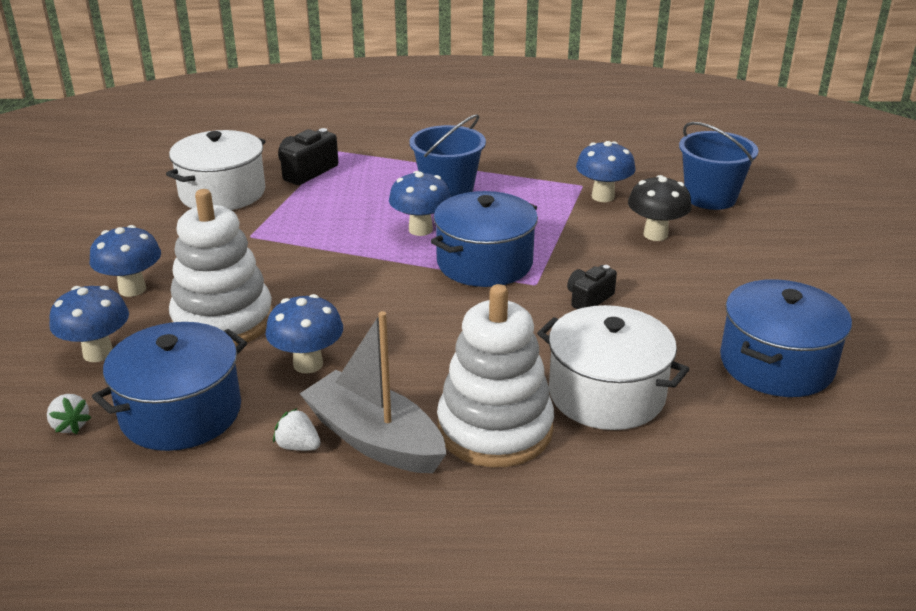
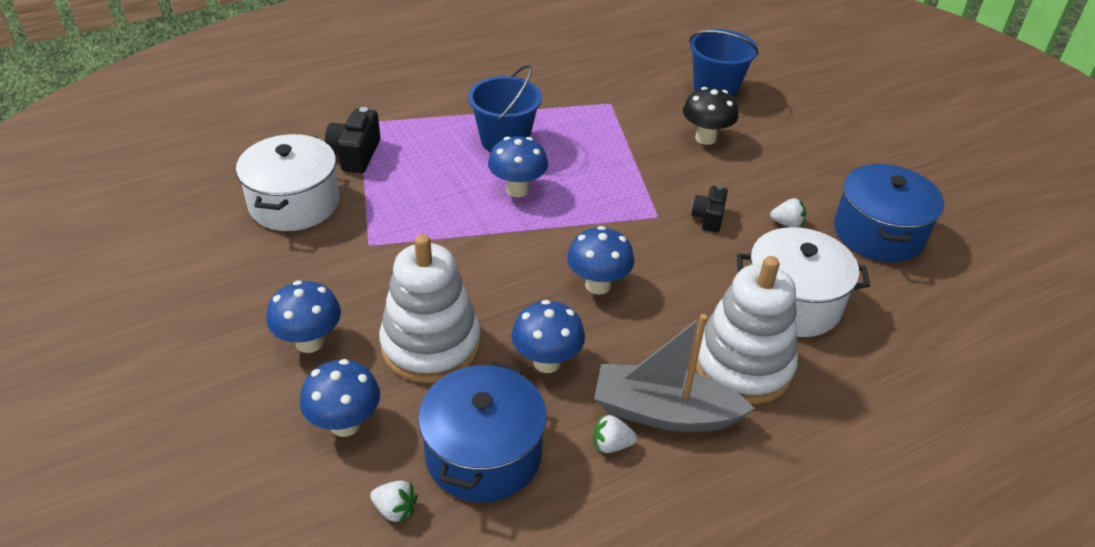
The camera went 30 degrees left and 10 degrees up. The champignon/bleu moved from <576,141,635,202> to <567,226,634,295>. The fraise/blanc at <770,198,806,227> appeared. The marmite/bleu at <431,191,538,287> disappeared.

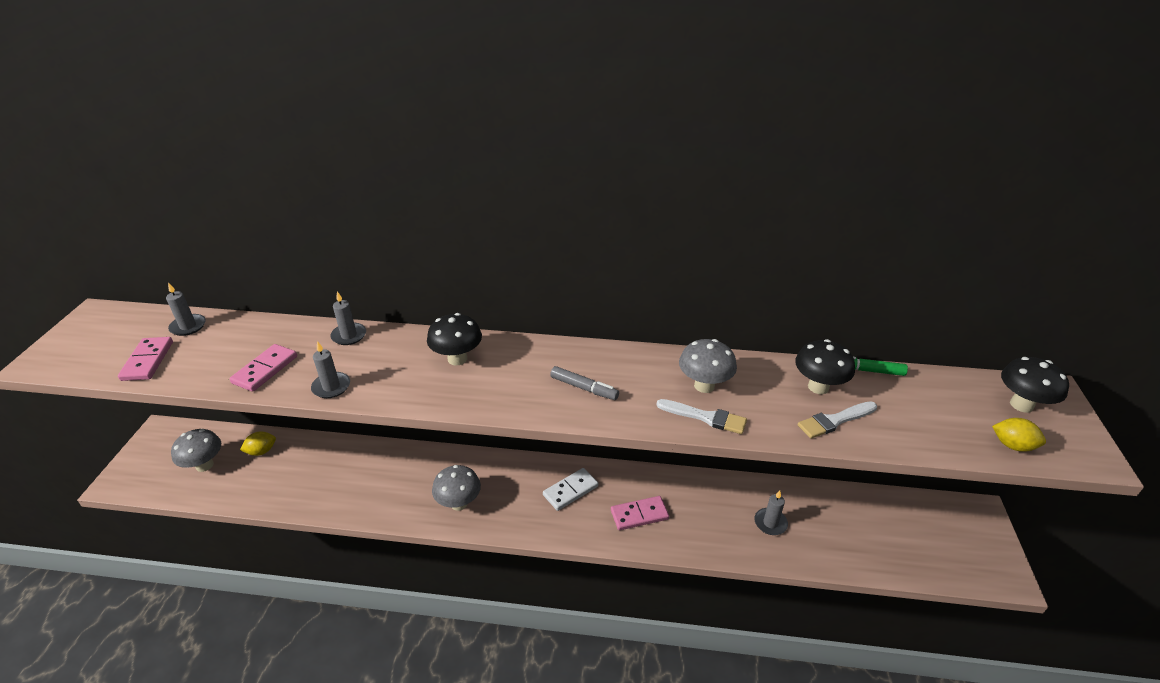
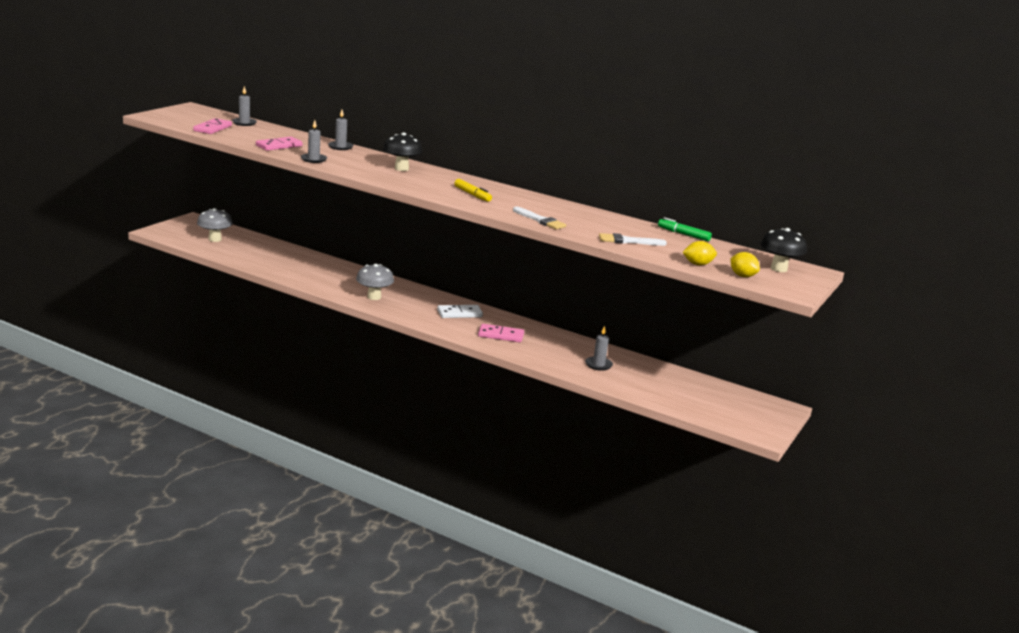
The camera went 20 degrees right and 15 degrees down. The feutre/gris at <550,366,619,400> became the feutre/jaune at <454,179,492,202>. The citron/jaune moved from <240,432,276,456> to <683,241,717,265>. The champignon/gris at <679,339,737,393> disappeared. The champignon/noir at <795,339,855,394> disappeared.

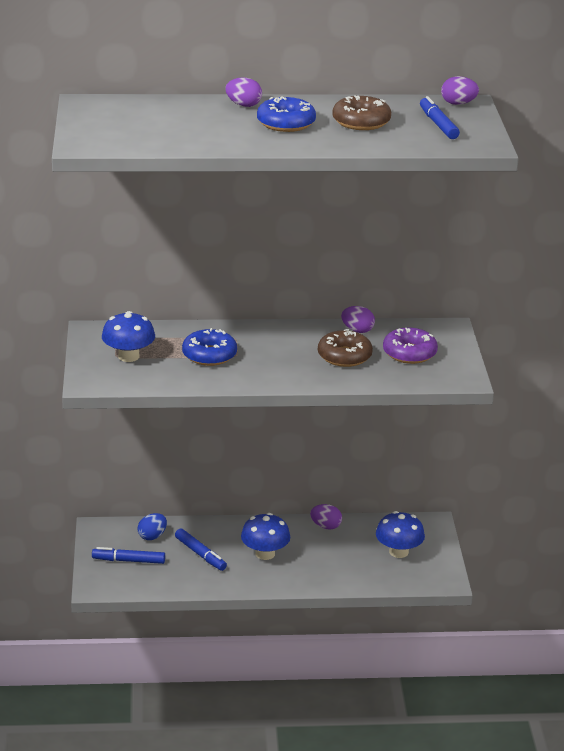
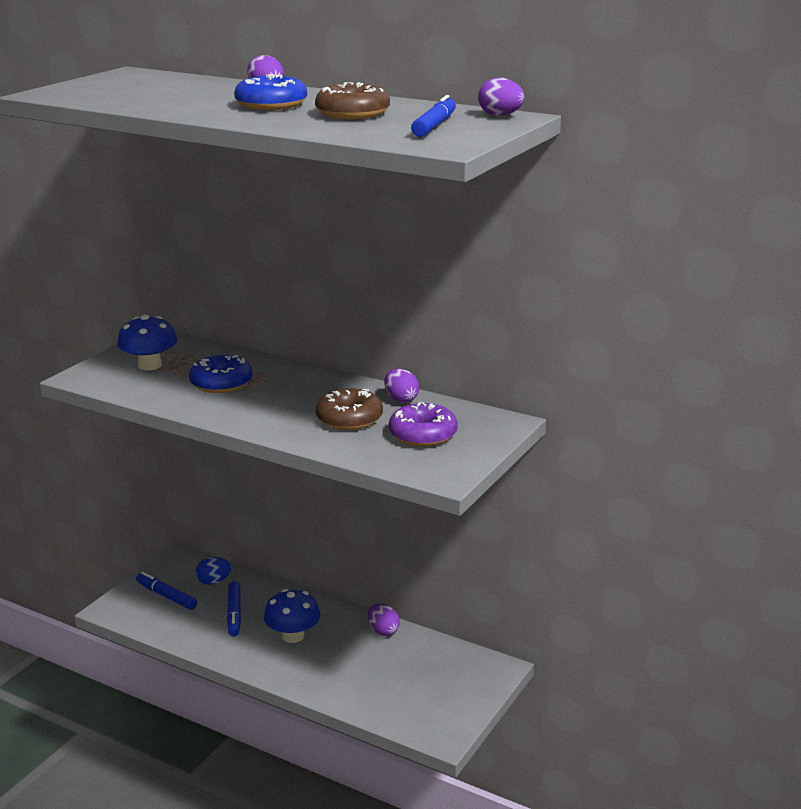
The camera went 35 degrees right and 5 degrees down. The champignon/bleu at <376,511,425,558> disappeared.

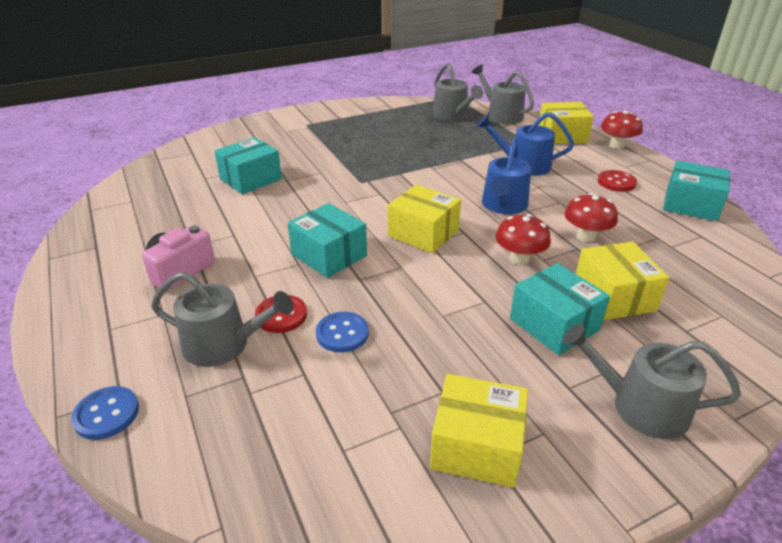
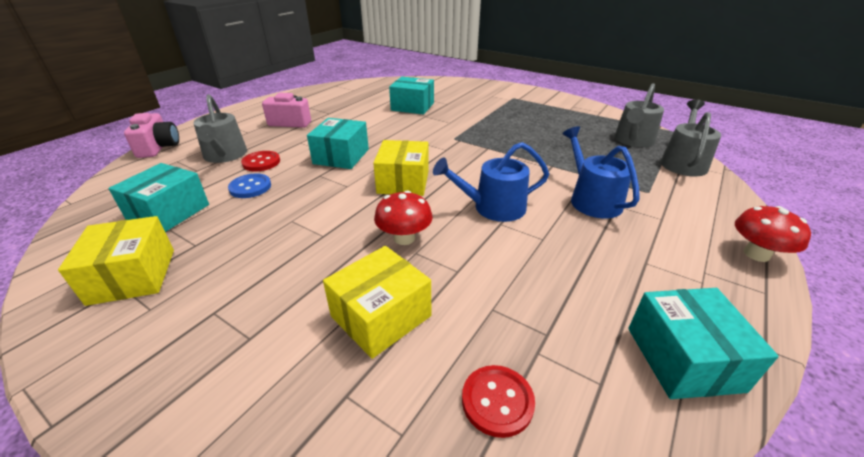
The camera went 60 degrees right and 0 degrees up. The boîte/turquoise moved from <510,263,610,355> to <108,163,209,232>. The bouton/bleu at <71,386,139,440> was replaced by the appareil photo/rose at <124,113,179,158>. The bouton/rouge moved from <598,170,637,192> to <462,365,535,438>. The boîte/jaune at <539,102,594,144> disappeared. The arrosoir/gris at <563,324,741,439> disappeared. The champignon/rouge at <564,193,618,242> disappeared.

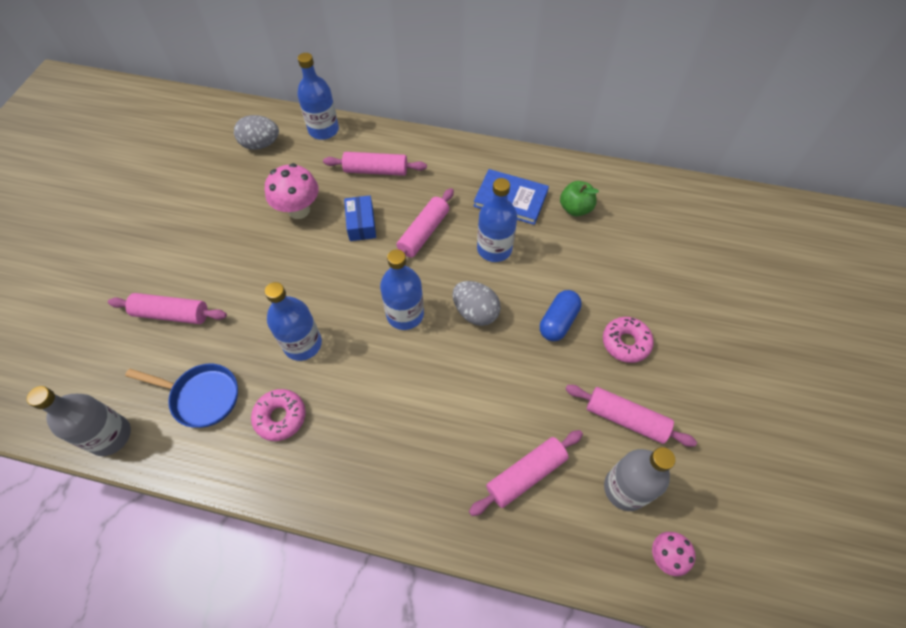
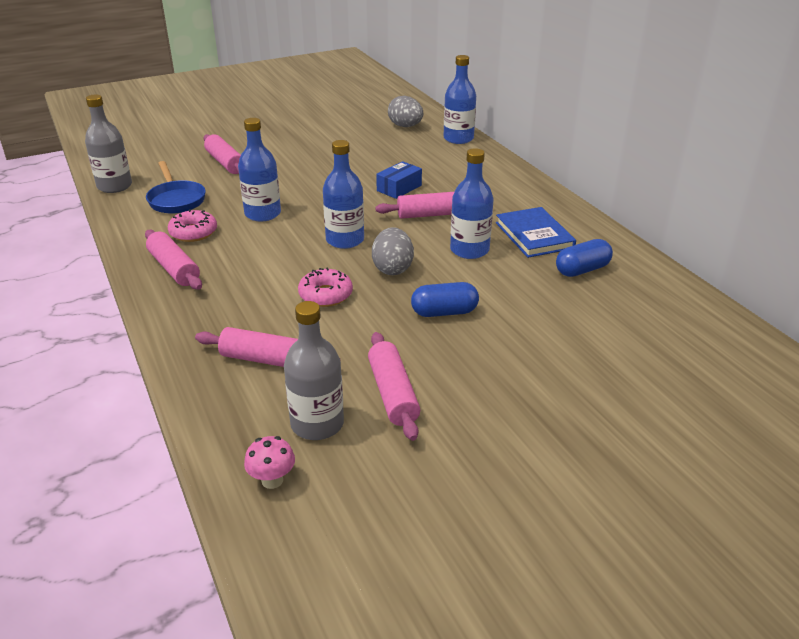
The camera went 50 degrees right and 25 degrees down. The rouleau à pâtisserie/rose moved from <323,152,427,176> to <145,230,202,290>. The beignet/rose moved from <603,317,654,363> to <298,267,353,307>. The pomme/vert at <560,181,599,216> was replaced by the gélule/bleu at <556,239,613,277>. The champignon/rose at <265,163,319,219> disappeared.

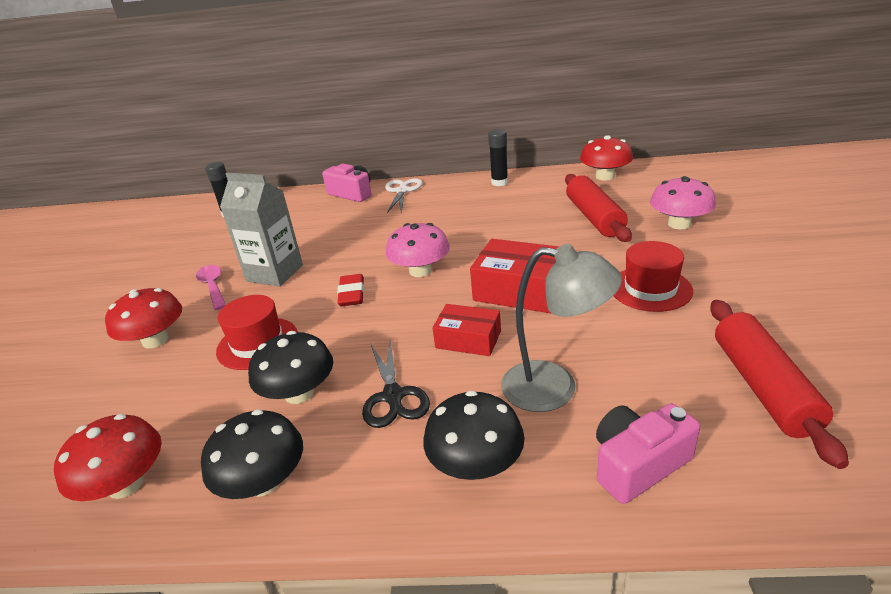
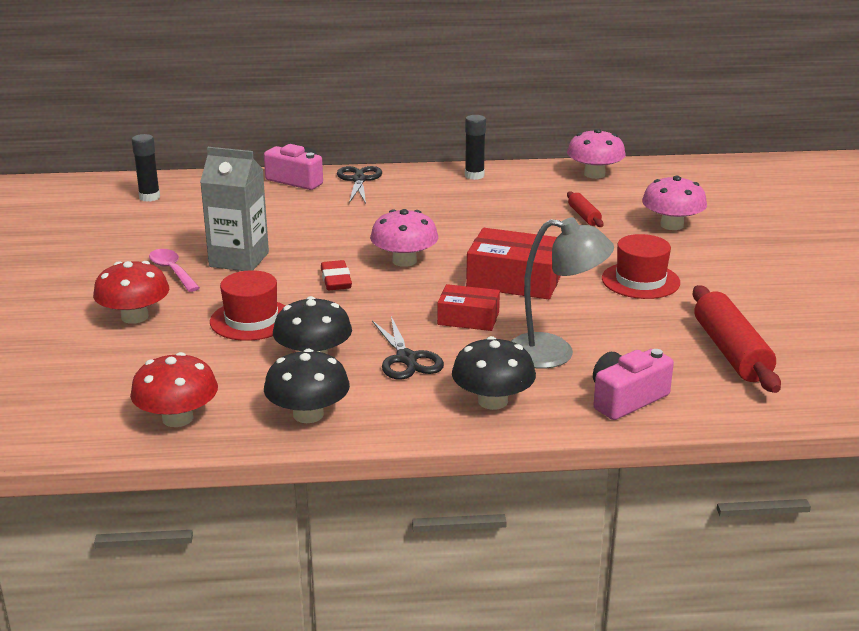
The camera went 10 degrees left and 5 degrees down. The ciseaux/blanc at <385,178,423,213> became the ciseaux/noir at <337,166,382,204>. The champignon/rouge at <580,135,633,181> became the champignon/rose at <567,128,626,179>. The rouleau à pâtisserie/rouge at <565,174,632,242> changed to 0.51 times the size.

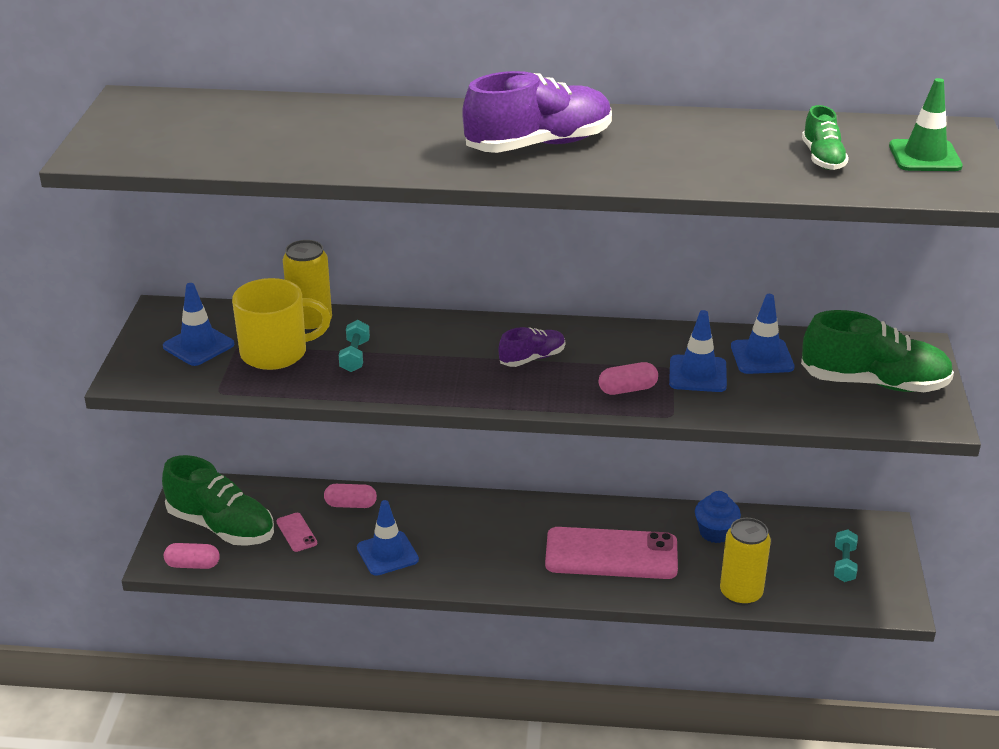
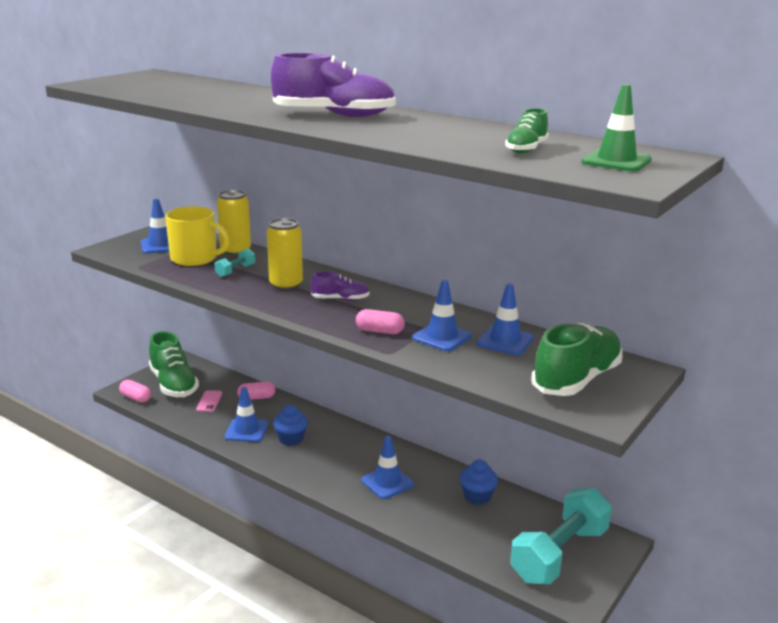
The camera went 30 degrees right and 10 degrees down. The gélule/rose at <324,484,377,508> turned 45 degrees counterclockwise. The canette/jaune moved from <720,518,771,606> to <267,218,303,290>. The muffin/bleu at <273,405,308,446> appeared. The téléphone/rose at <545,527,678,579> was replaced by the cône de chantier/bleu at <361,436,414,499>. The haltère/turquoise at <834,529,858,582> changed to 2.40 times the size. The chaussure/vert at <801,310,954,392> turned 90 degrees counterclockwise.

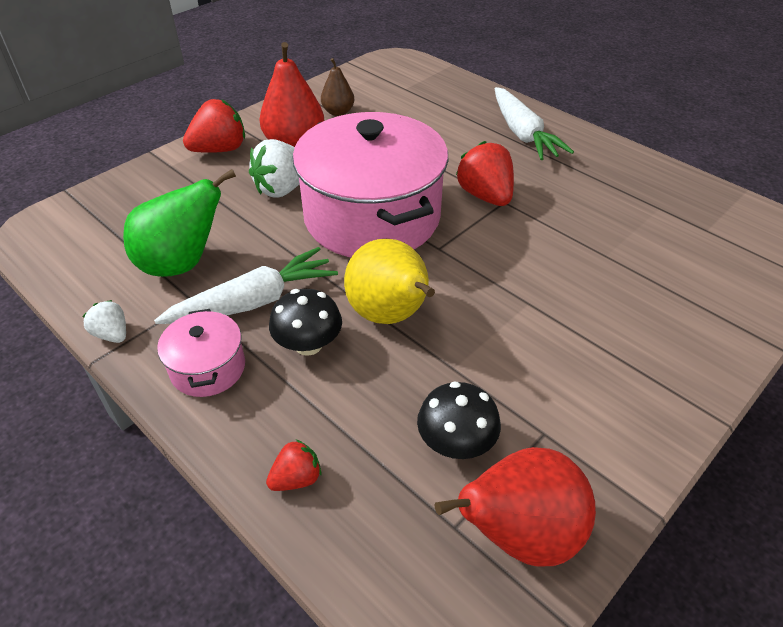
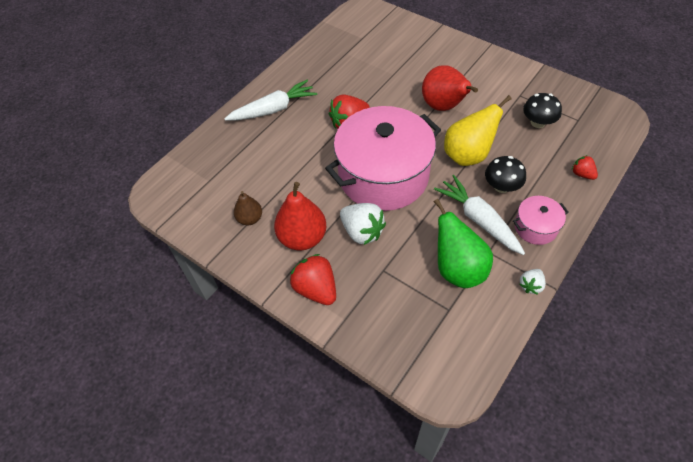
The camera went 95 degrees left and 10 degrees up. The poire/rouge moved from <435,447,596,566> to <422,65,478,111>.

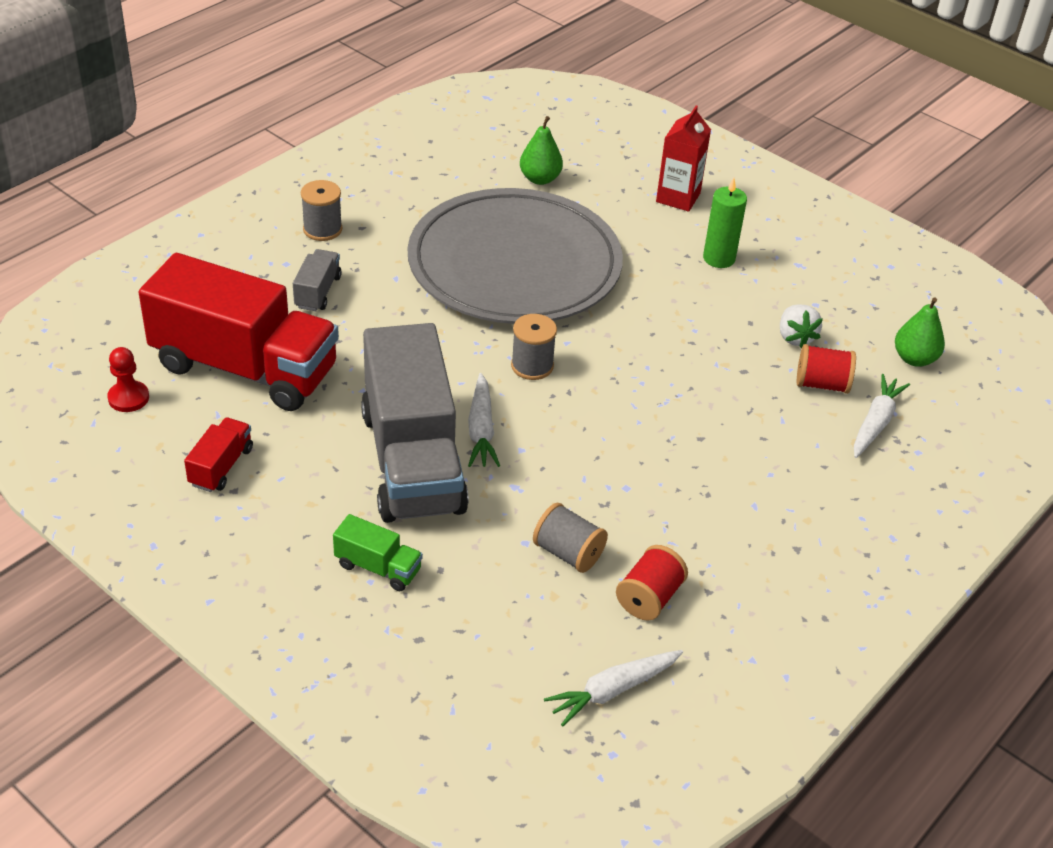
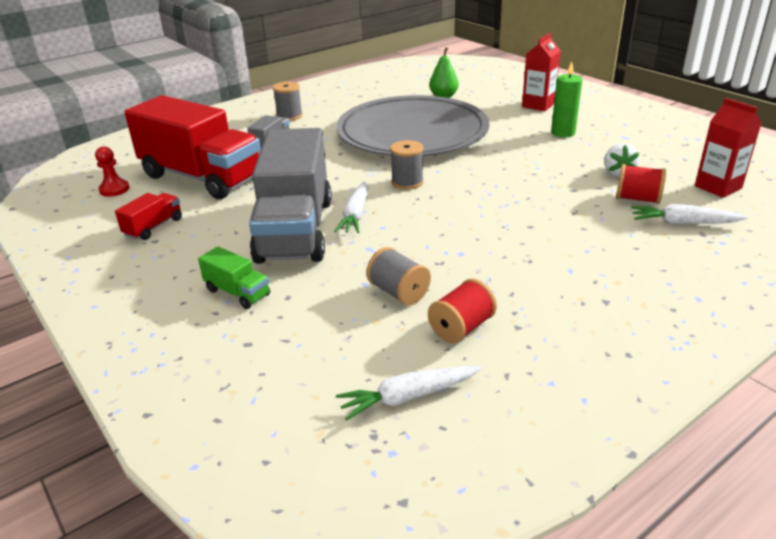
The camera went 15 degrees right and 10 degrees down. The carotte/blanc at <854,374,910,458> turned 120 degrees counterclockwise. The poire/vert at <895,297,945,367> was replaced by the brique de lait/rouge at <695,98,762,198>.

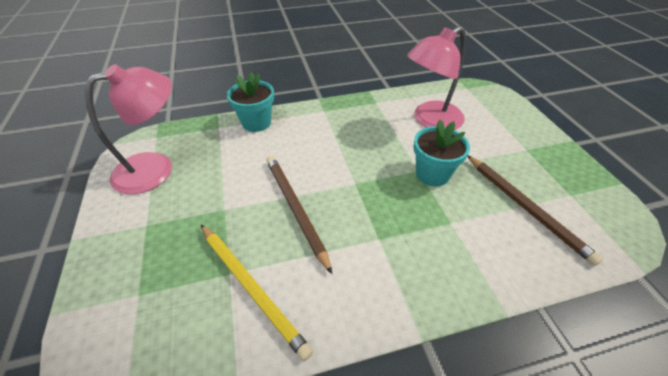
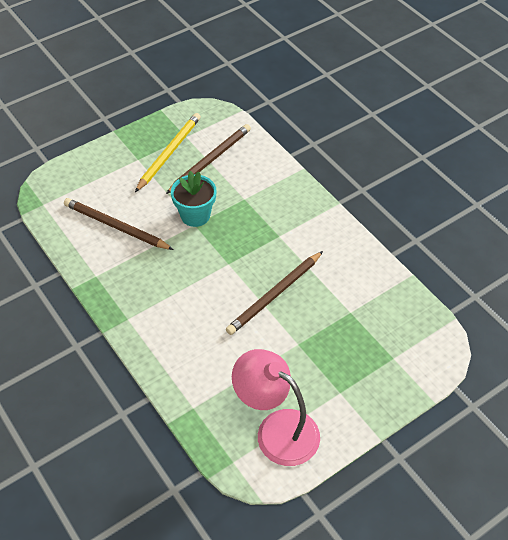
The camera went 110 degrees left and 5 degrees up. The lampe/rose at <407,26,466,130> was replaced by the crayon/marron at <64,198,174,250>. The crayon/jaune moved from <201,225,313,361> to <135,113,201,192>. The pot de fleurs/turquoise at <227,72,274,132> disappeared.

